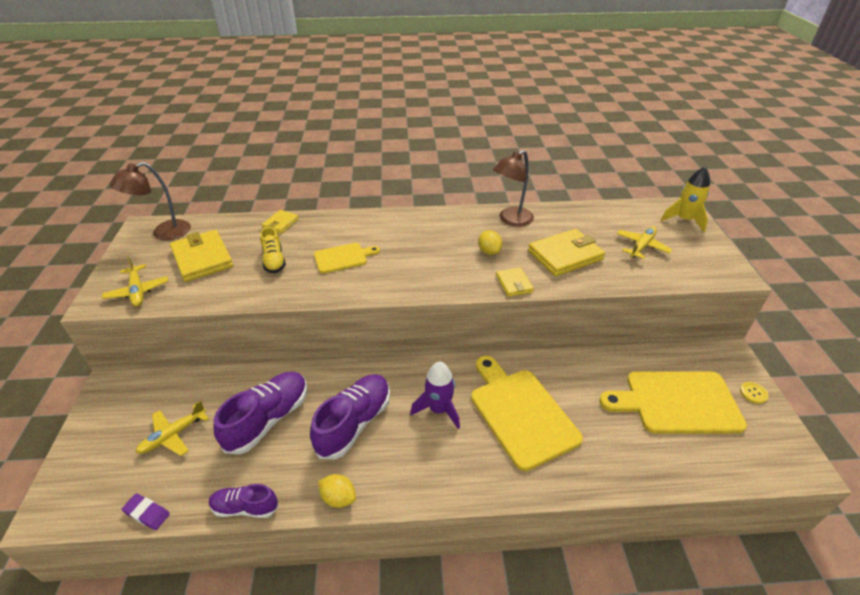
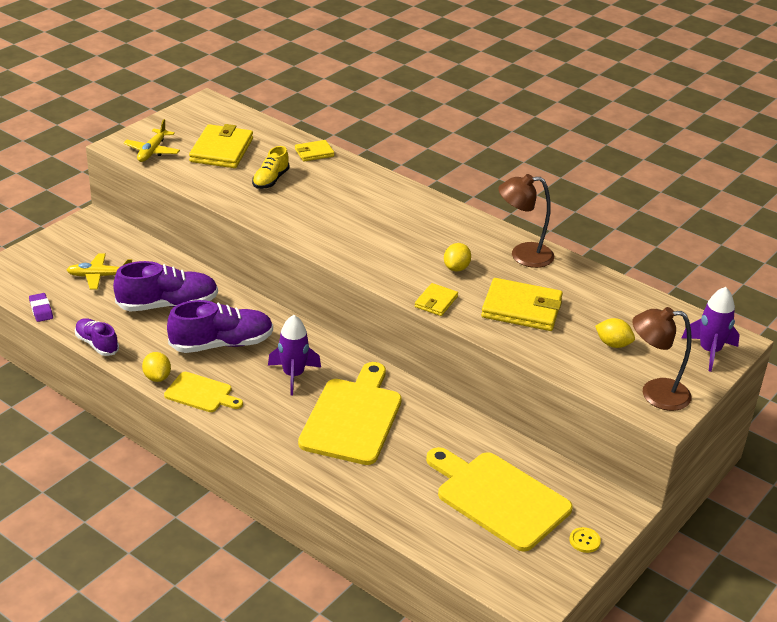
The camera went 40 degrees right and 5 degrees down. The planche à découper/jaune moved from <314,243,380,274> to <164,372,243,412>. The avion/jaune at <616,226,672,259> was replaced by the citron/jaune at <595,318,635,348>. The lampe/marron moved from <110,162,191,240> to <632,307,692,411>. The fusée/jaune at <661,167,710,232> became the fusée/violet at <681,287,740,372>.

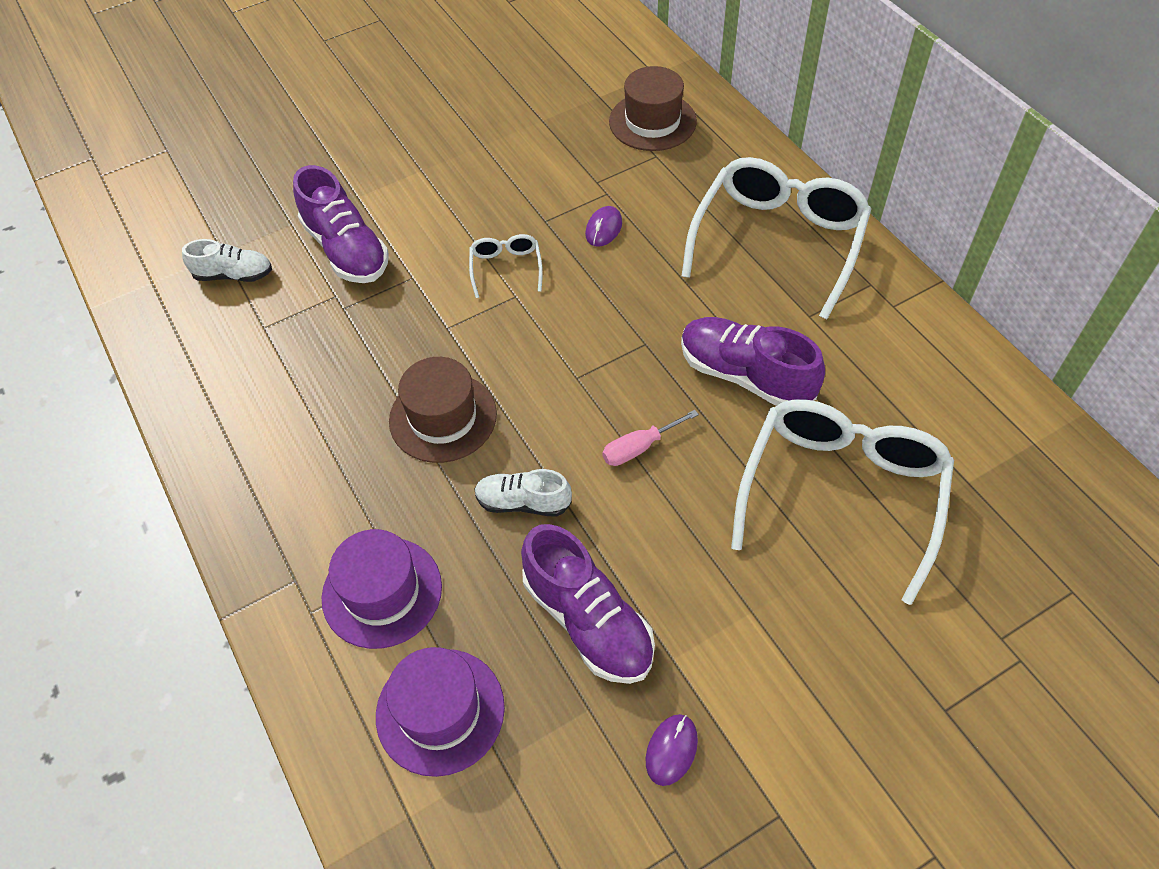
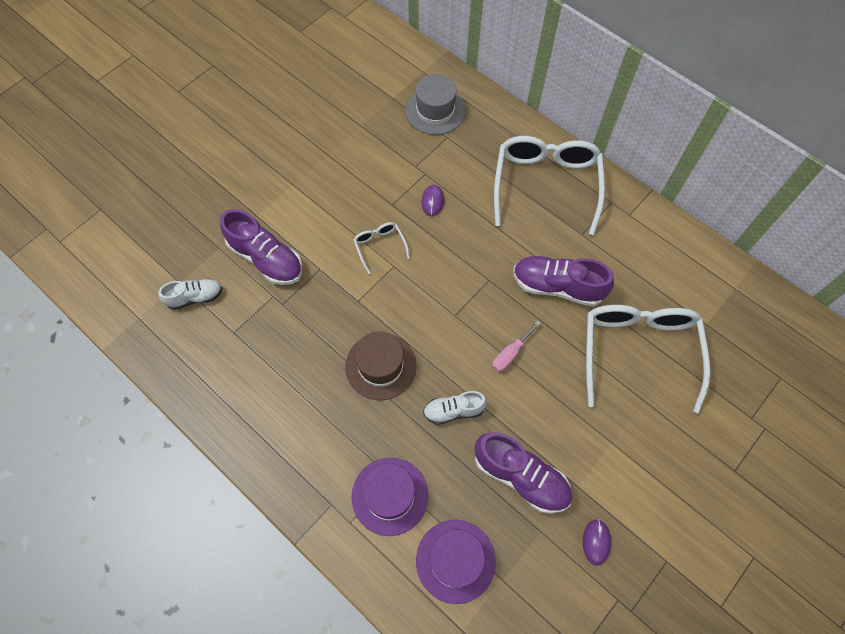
The camera went 20 degrees left and 10 degrees up. The chapeau/marron at <609,66,697,151> became the chapeau/gris at <406,74,465,135>.

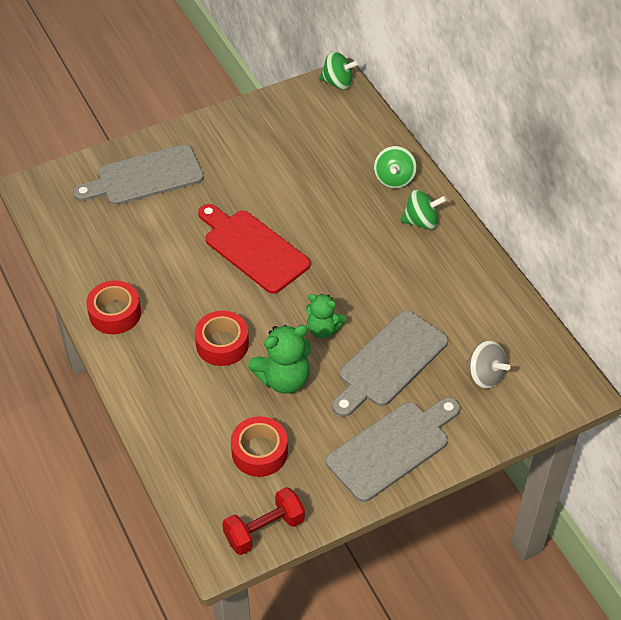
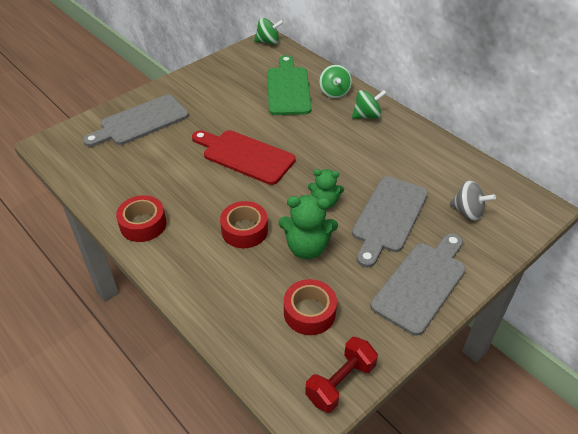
The camera went 15 degrees left and 5 degrees down. The planche à découper/vert at <267,55,312,115> appeared. The ours en peluche/vert at <248,325,311,394> turned 45 degrees clockwise.

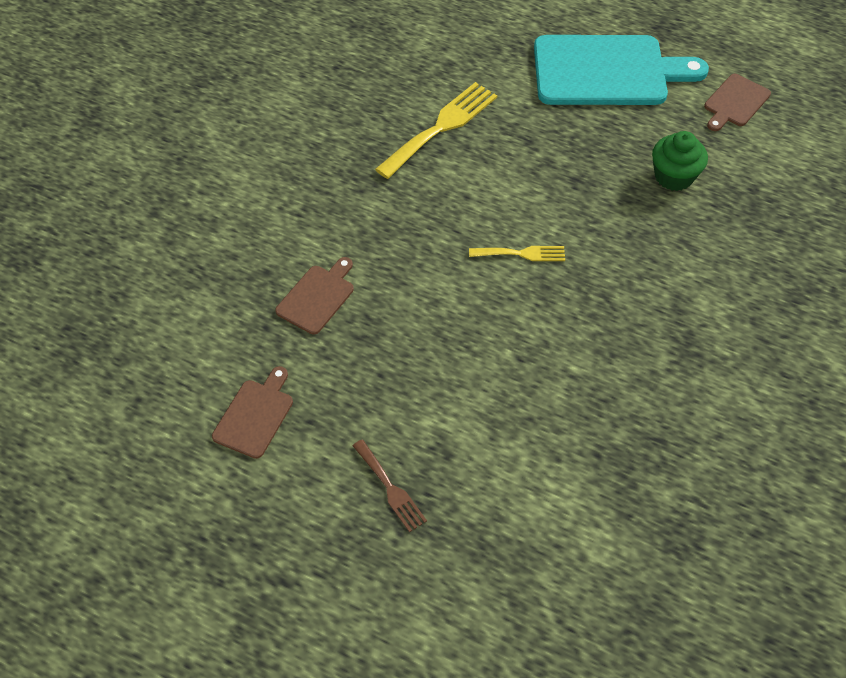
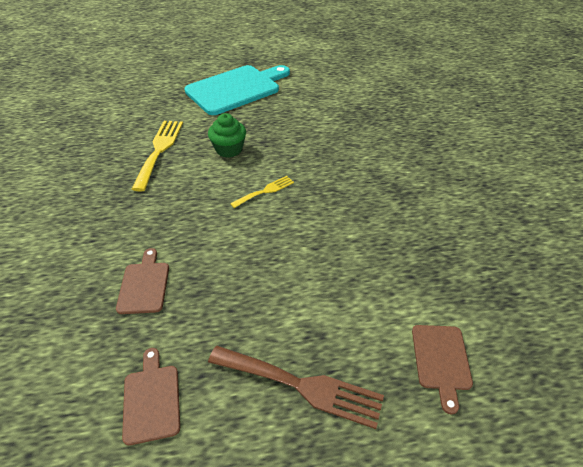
The camera went 35 degrees left and 10 degrees down. The muffin/vert moved from <652,131,708,191> to <208,113,246,158>. The fourchette/marron at <353,439,427,532> changed to 1.80 times the size. The planche à découper/marron moved from <704,74,771,131> to <412,325,473,414>.

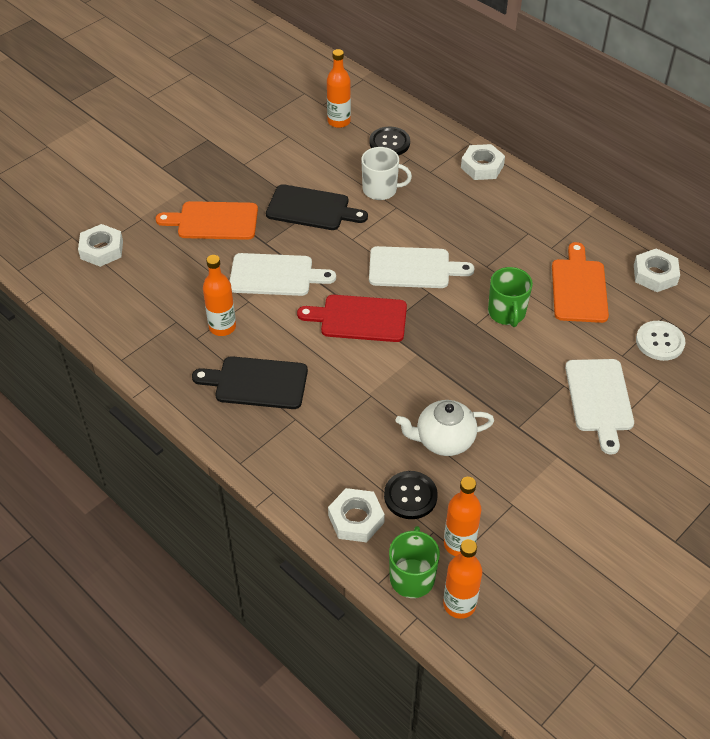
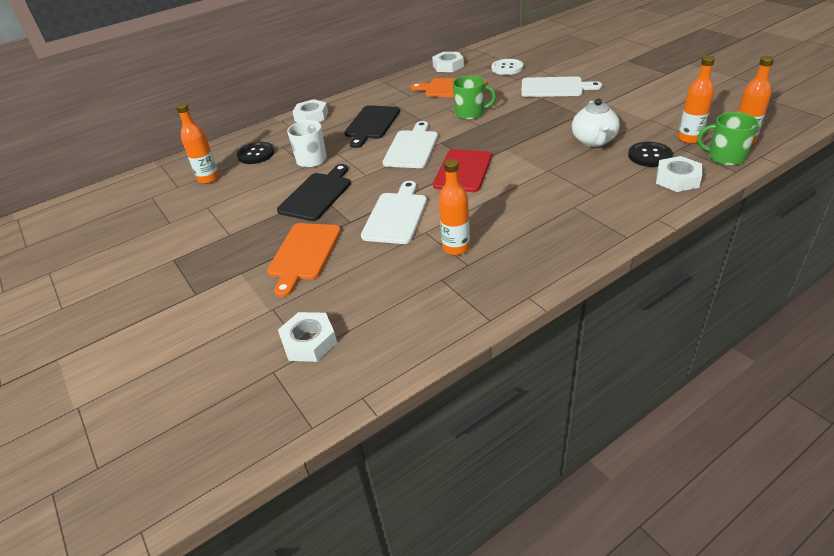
The camera went 75 degrees left and 10 degrees down. The planche à découper/noir moved from <192,356,308,409> to <344,105,400,148>.

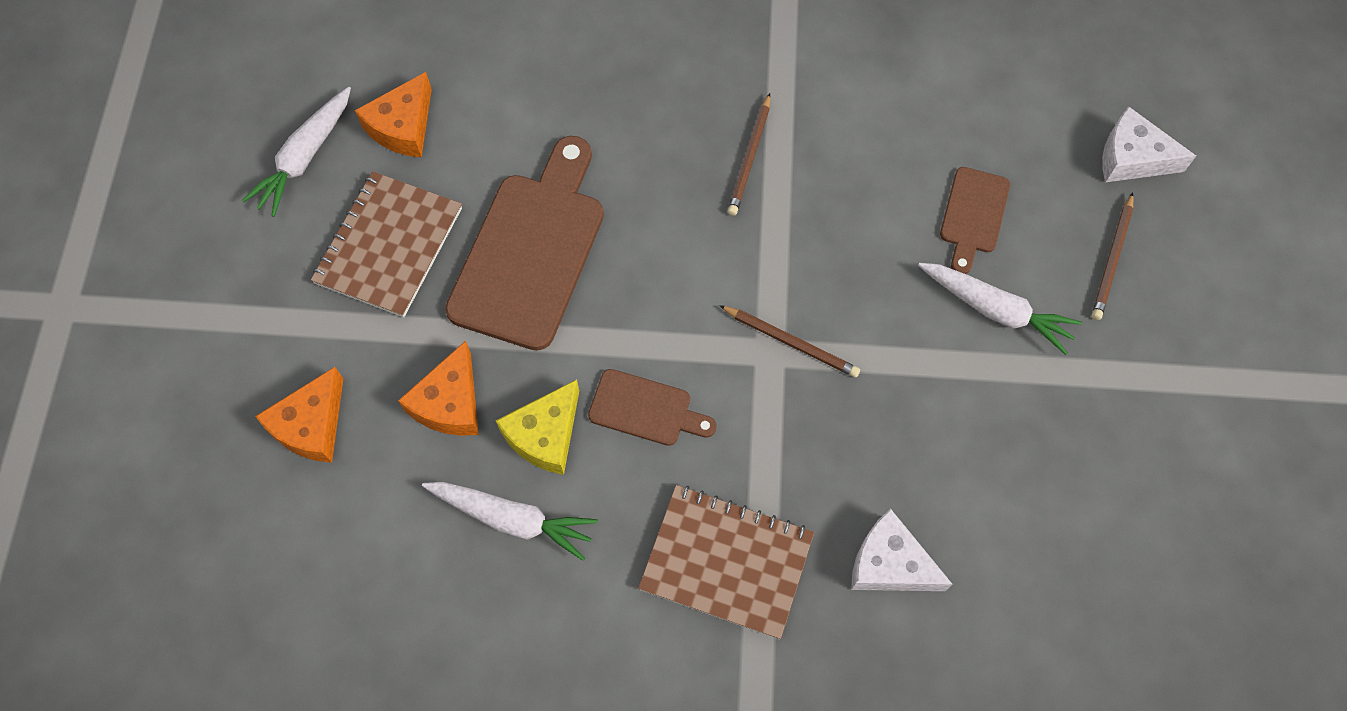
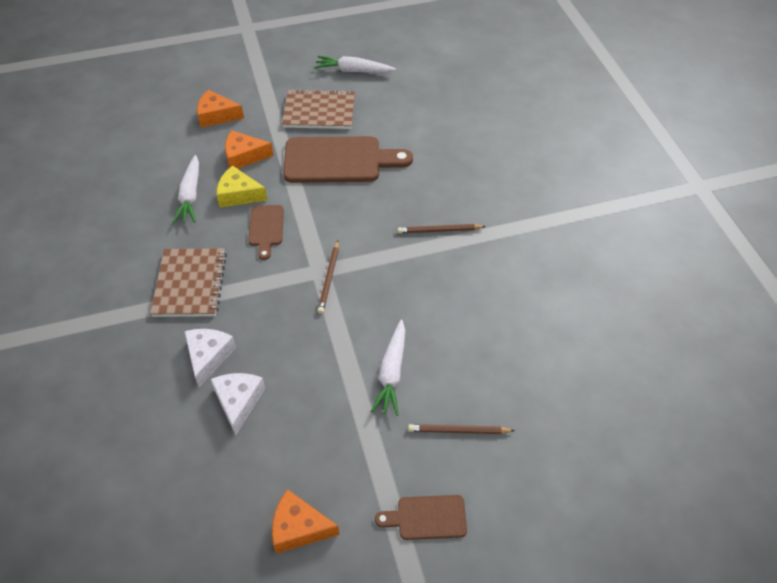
The camera went 70 degrees right and 15 degrees down. The fromage/blanc moved from <1102,106,1196,182> to <210,373,265,436>. The fromage/orange moved from <355,72,432,157> to <272,489,340,554>. The planche à découper/marron moved from <940,167,1010,274> to <375,495,467,540>.

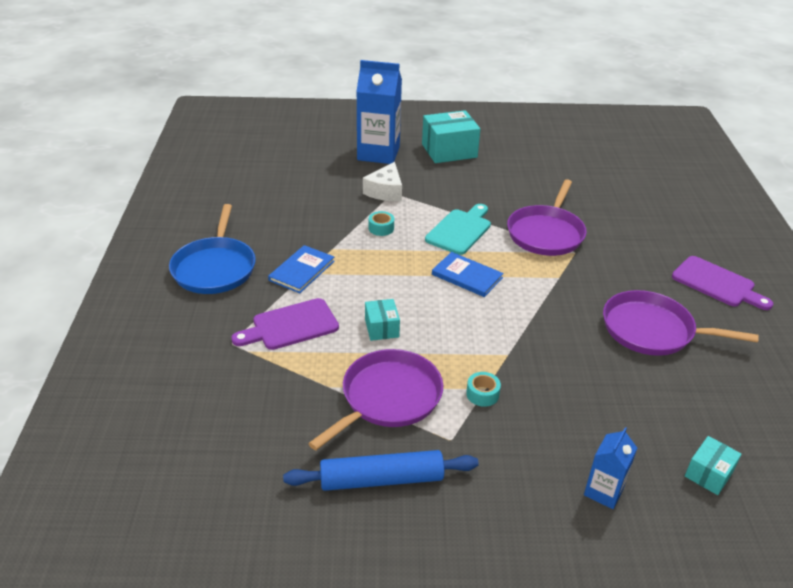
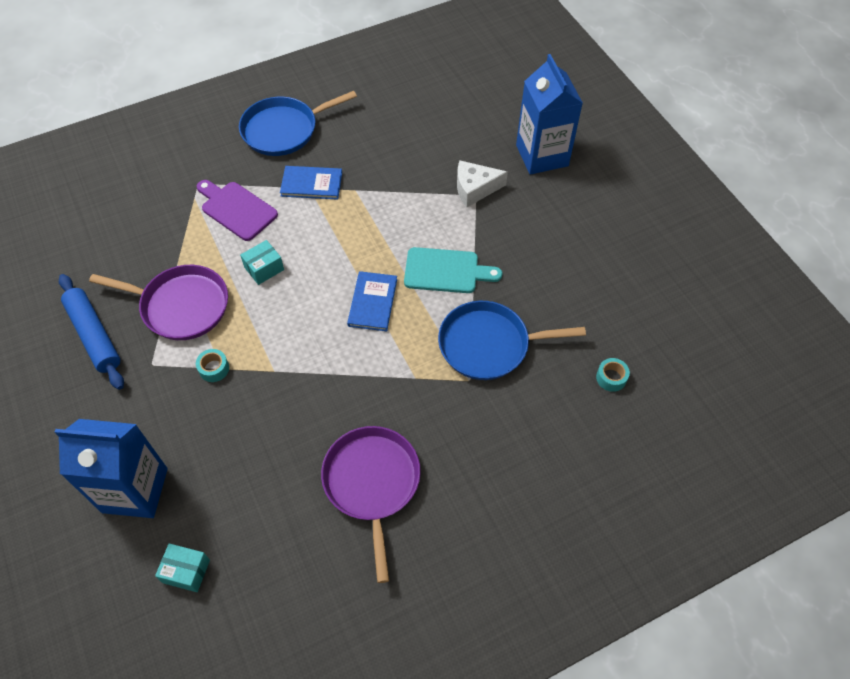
The camera went 65 degrees right and 20 degrees up. The brique de lait/bleu at <584,427,637,509> changed to 1.93 times the size. The poêle/violet at <507,179,587,256> became the poêle/bleu at <438,301,586,380>. The ruban adhésif/turquoise moved from <369,211,394,236> to <596,358,630,392>. The boîte/turquoise at <422,110,481,163> disappeared. The planche à découper/violet at <672,256,773,310> disappeared.

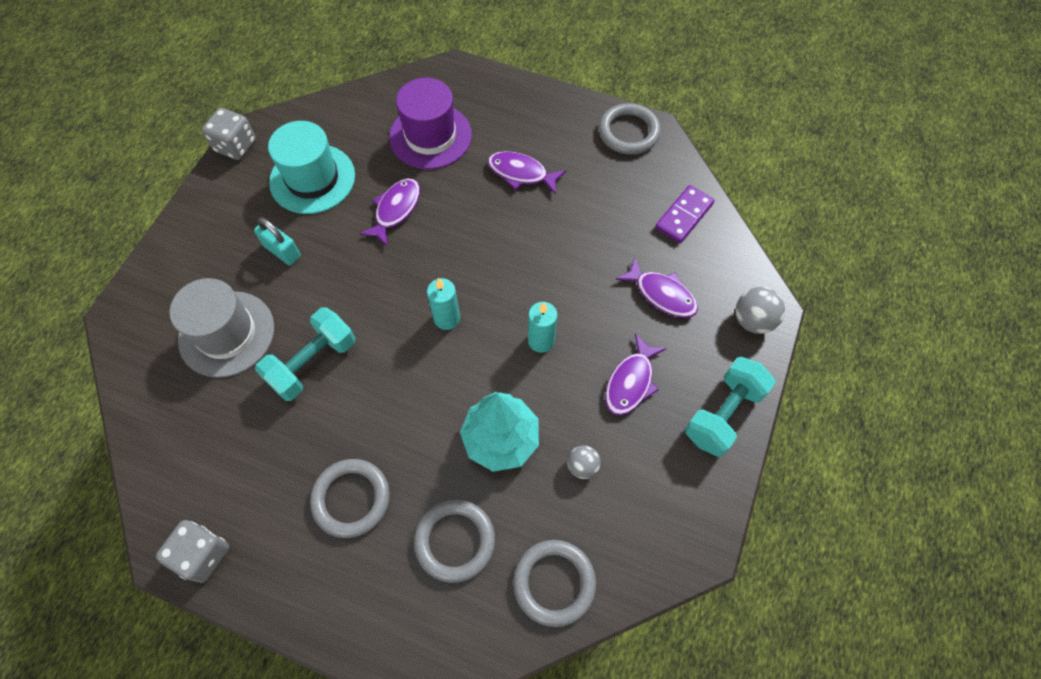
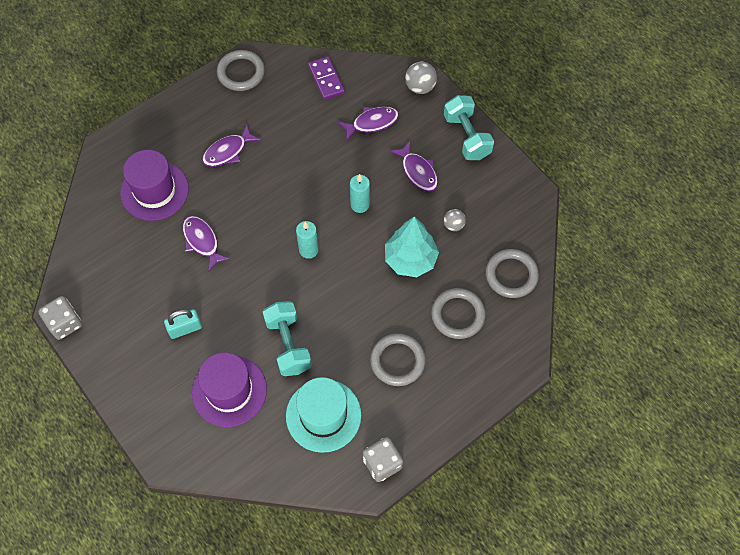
The camera went 60 degrees left and 0 degrees up. The chapeau/gris at <169,278,274,378> became the chapeau/violet at <192,352,267,427>. The chapeau/turquoise moved from <268,121,355,214> to <286,377,361,453>.

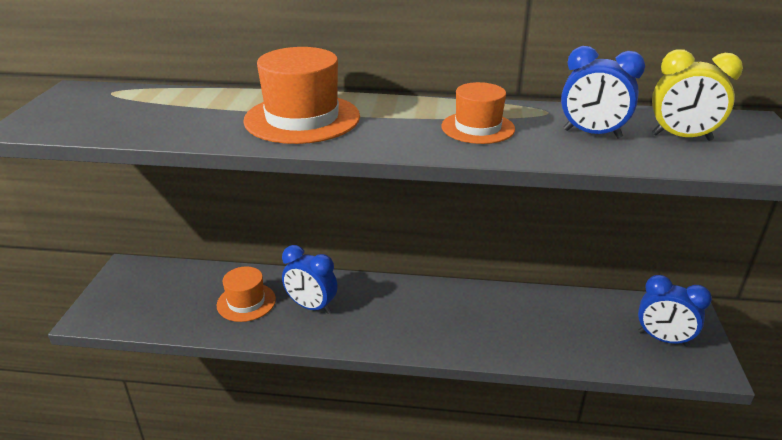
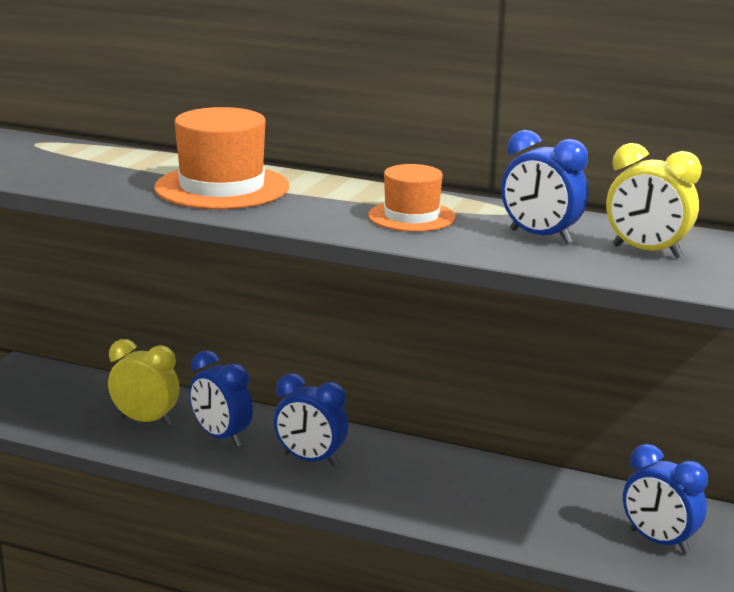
The camera went 15 degrees right and 10 degrees down. The chapeau/orange at <217,266,276,322> was replaced by the réveil/jaune at <108,339,180,426>. The réveil/bleu at <274,373,348,467> appeared.

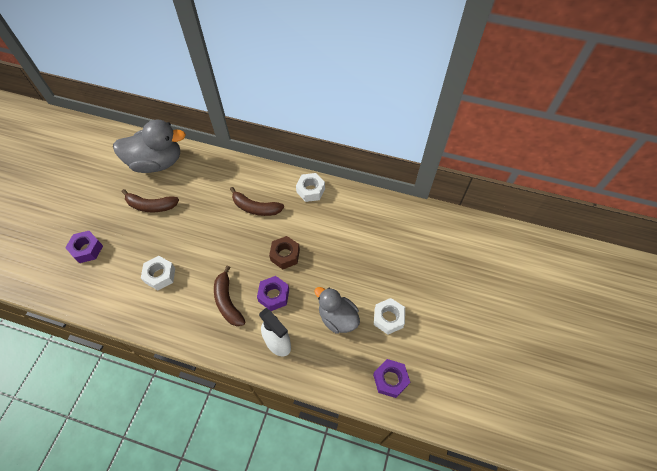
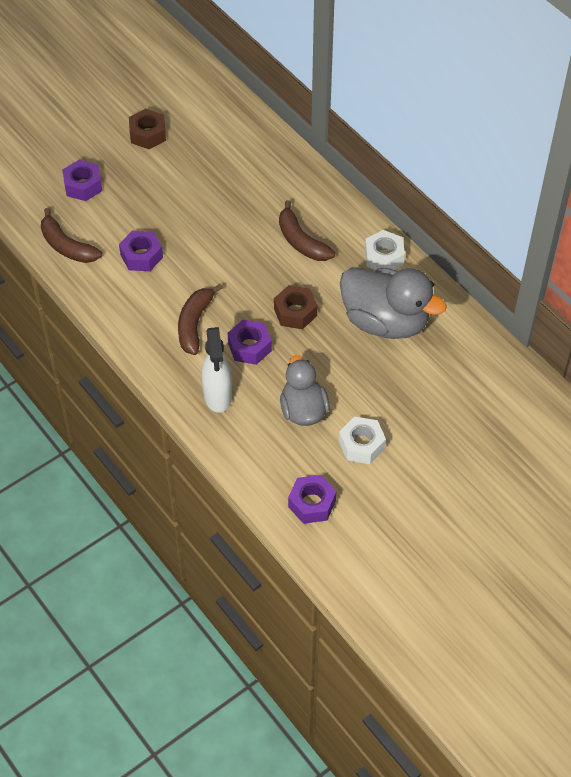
The camera went 35 degrees right and 5 degrees down. The banane/marron moved from <122,189,179,212> to <41,208,102,263>. The écrou/blanc at <141,256,175,290> became the écrou/violet at <119,231,163,271>. The écrou/marron at <129,109,166,149> appeared. The canard/gris moved from <113,120,186,173> to <340,267,447,339>.

